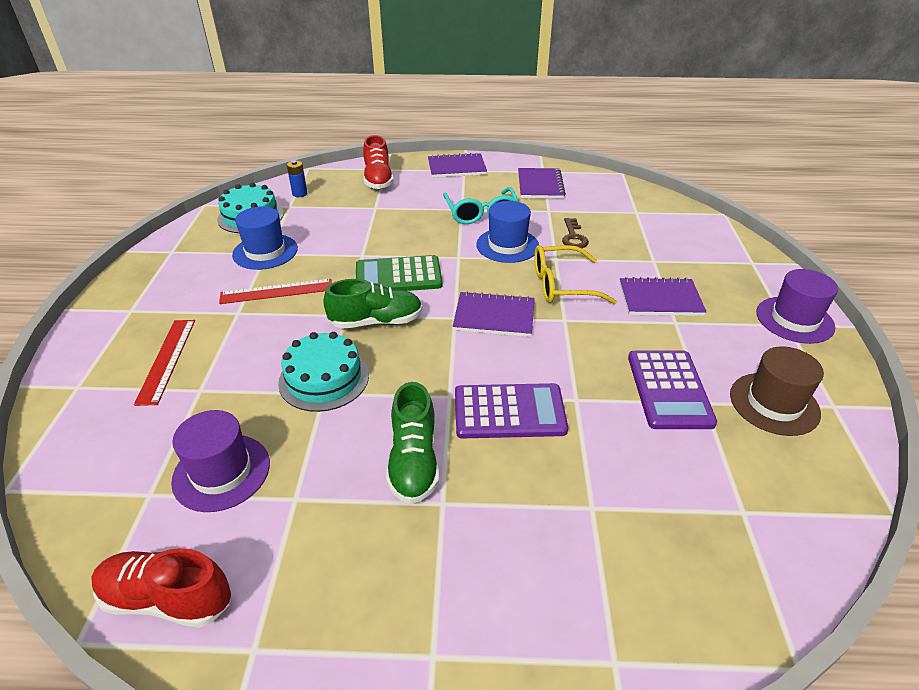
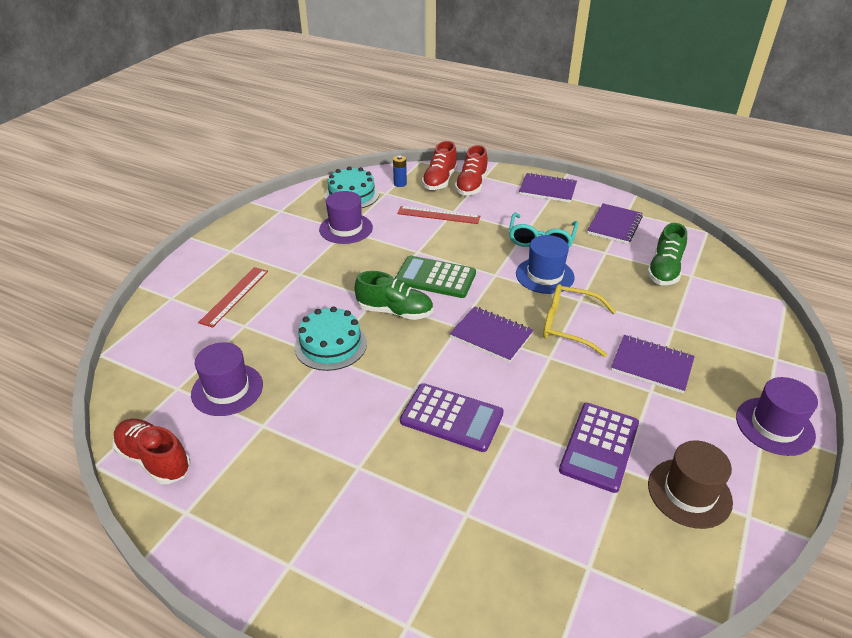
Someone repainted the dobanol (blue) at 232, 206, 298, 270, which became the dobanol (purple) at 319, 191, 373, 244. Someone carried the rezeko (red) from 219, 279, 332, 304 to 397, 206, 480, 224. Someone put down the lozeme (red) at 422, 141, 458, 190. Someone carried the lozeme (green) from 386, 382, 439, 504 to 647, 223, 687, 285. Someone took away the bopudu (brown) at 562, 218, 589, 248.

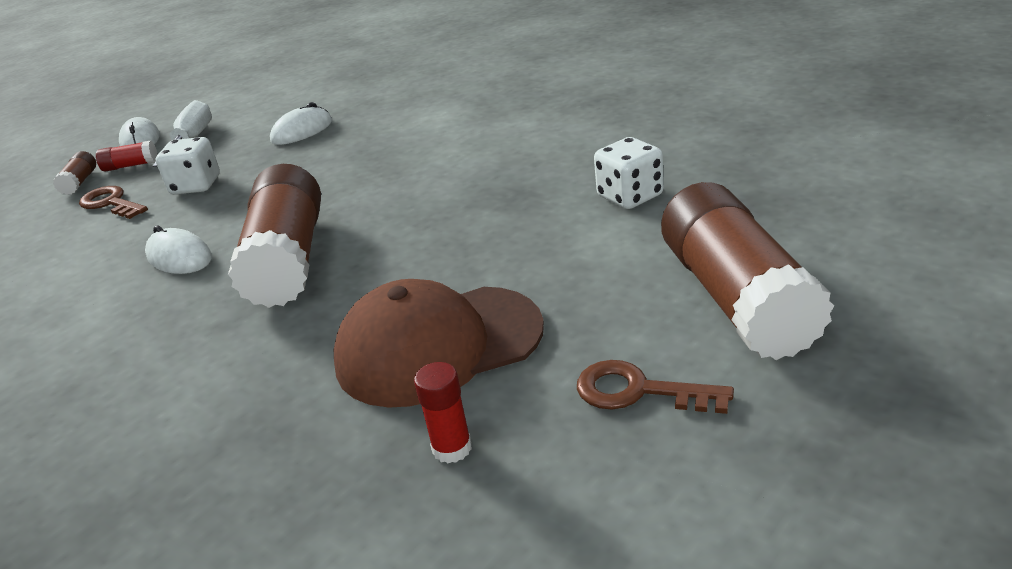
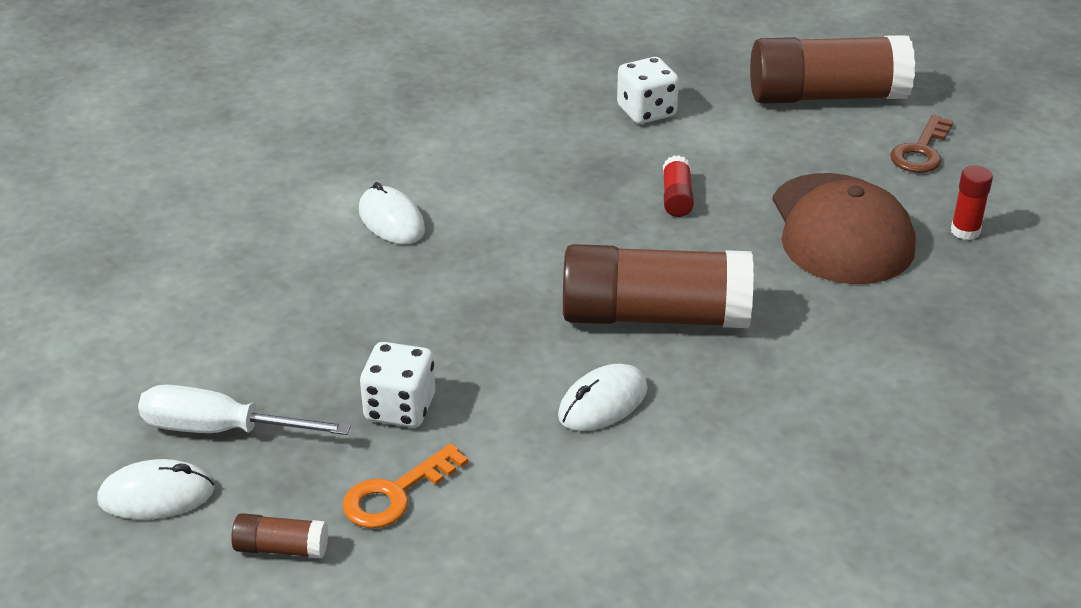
Someone repainted the bopudu (brown) at 79, 186, 148, 219, which became the bopudu (orange) at 342, 444, 468, 528. Someone carried the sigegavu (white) from 270, 102, 332, 145 to 359, 182, 425, 244. Someone carried the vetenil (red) from 96, 141, 158, 172 to 663, 155, 694, 217.

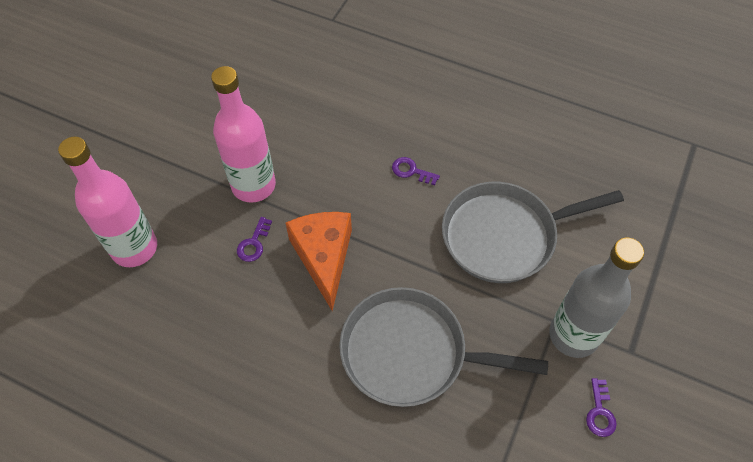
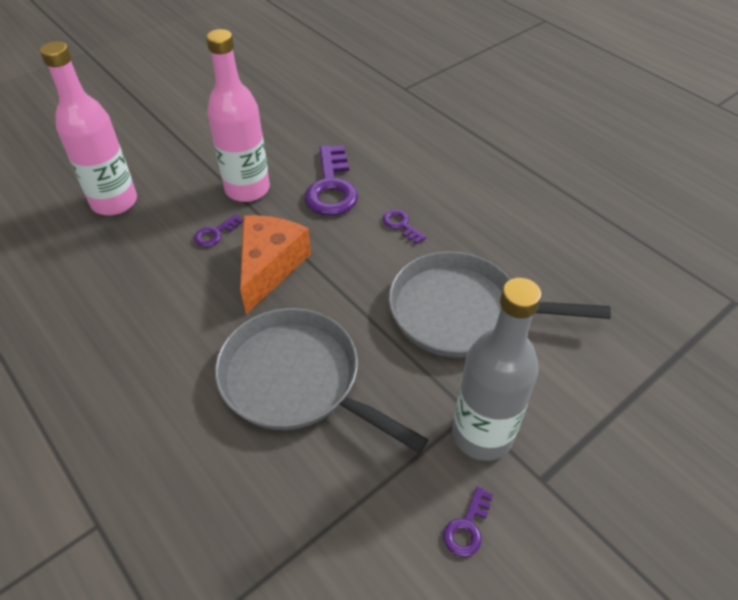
Someone put down the bopudu (purple) at 304, 145, 358, 216.

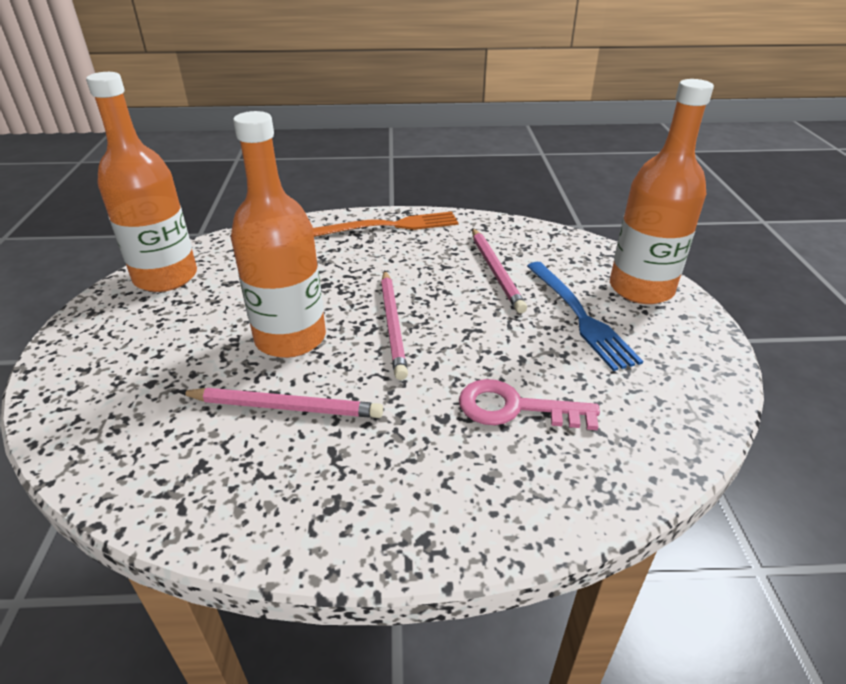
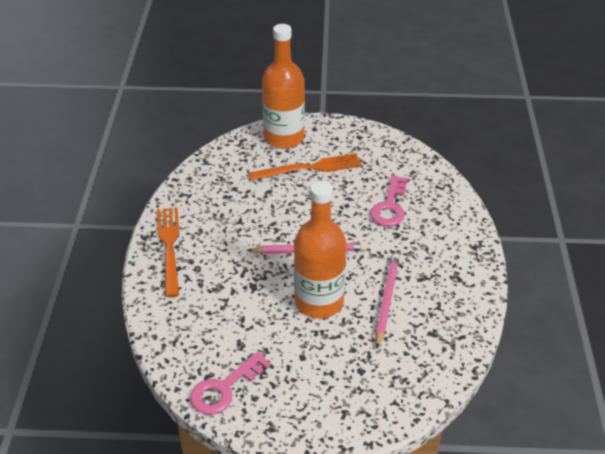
Someone swapped the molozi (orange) at 86, 72, 197, 292 for the bopudu (pink) at 190, 352, 271, 415. Someone repainted the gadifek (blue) at 527, 262, 643, 371, which became the gadifek (orange) at 249, 153, 362, 181. Someone took away the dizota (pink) at 472, 228, 527, 313.

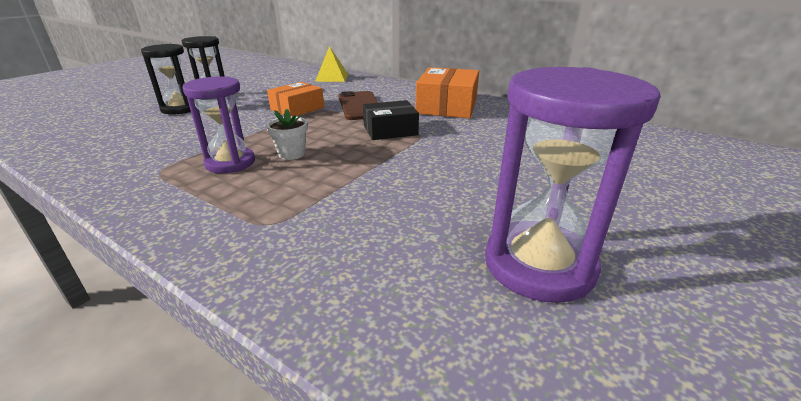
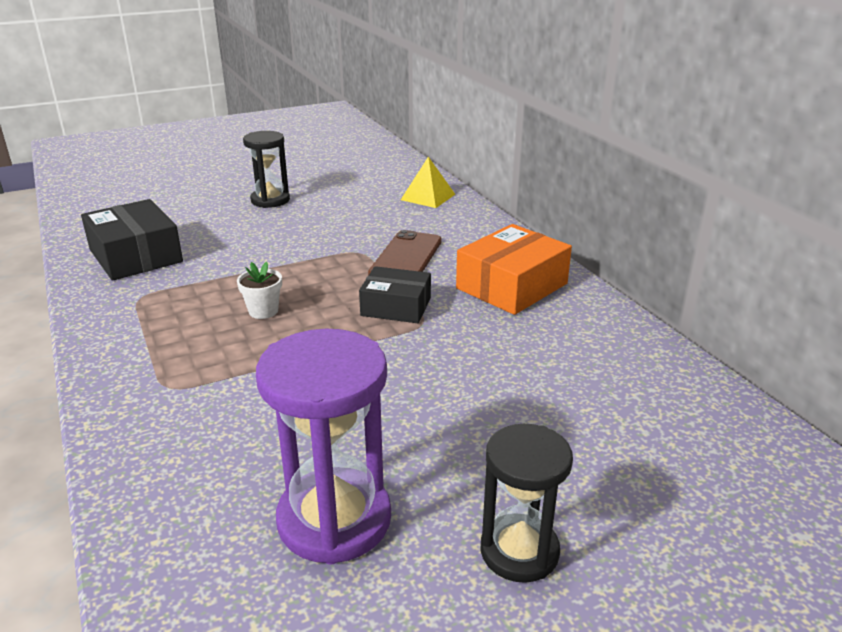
Someone put down the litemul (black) at 81, 199, 183, 281. Someone carried the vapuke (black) from 141, 44, 191, 115 to 480, 424, 573, 583. Someone took away the vapuke (purple) at 182, 76, 255, 173. Someone took away the litemul (orange) at 267, 82, 324, 116.

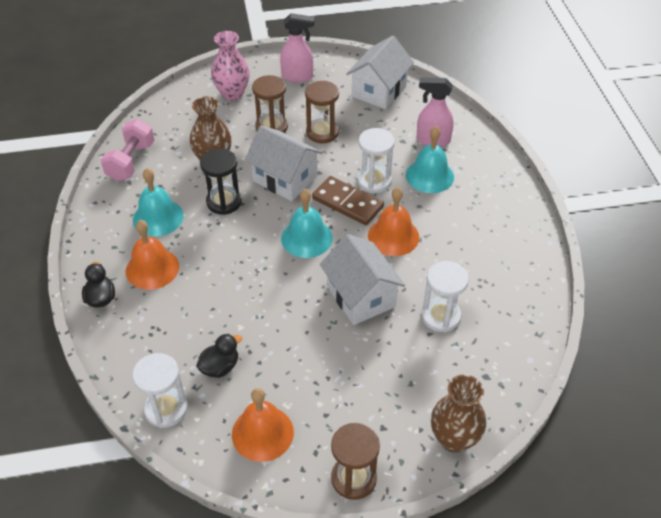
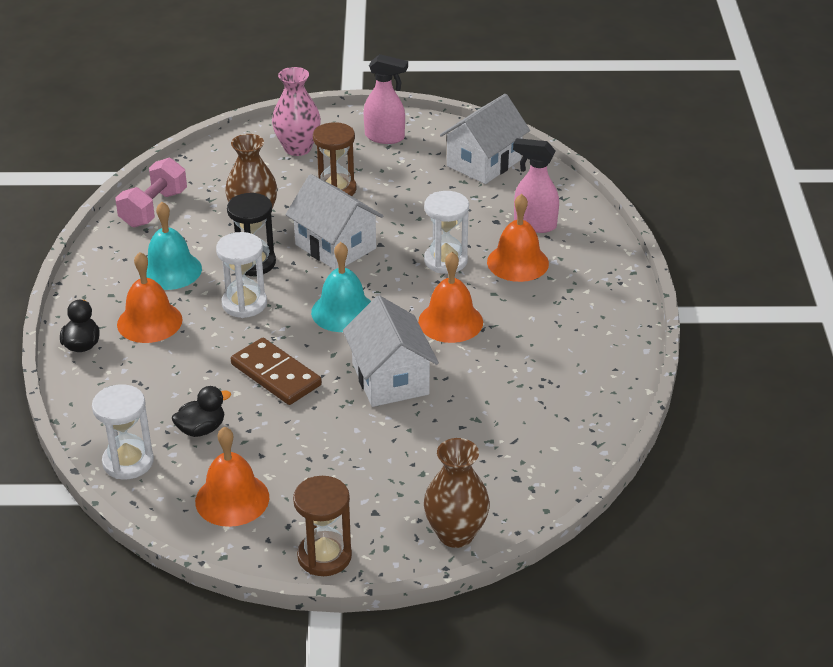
Someone carried the vapuke (white) from 422, 261, 469, 332 to 216, 232, 267, 318. Someone carried the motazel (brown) from 312, 176, 384, 225 to 231, 338, 322, 405. Someone repainted the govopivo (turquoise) at 406, 126, 454, 193, which became the govopivo (orange) at 487, 194, 549, 282. Someone took away the vapuke (brown) at 305, 81, 339, 144.

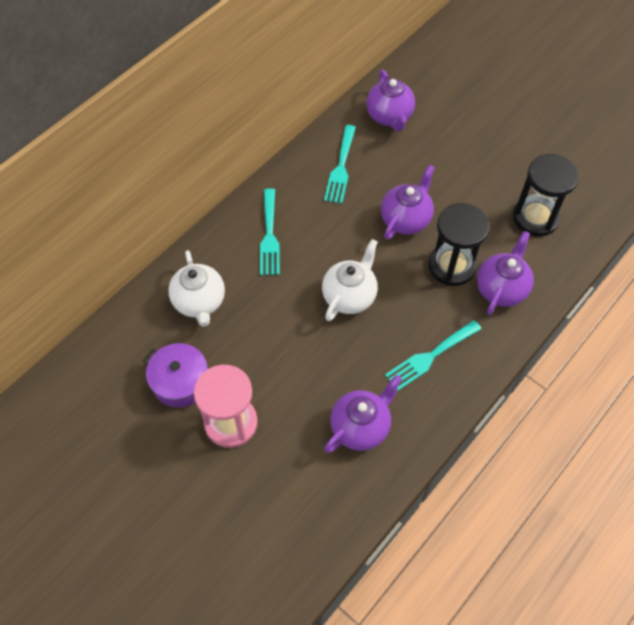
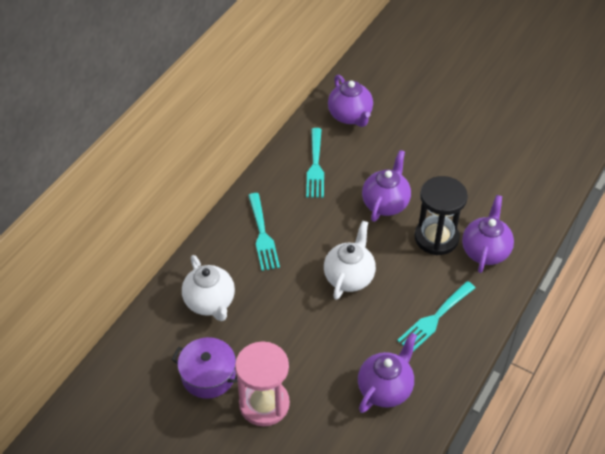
Someone took away the vapuke (black) at 513, 154, 579, 237.

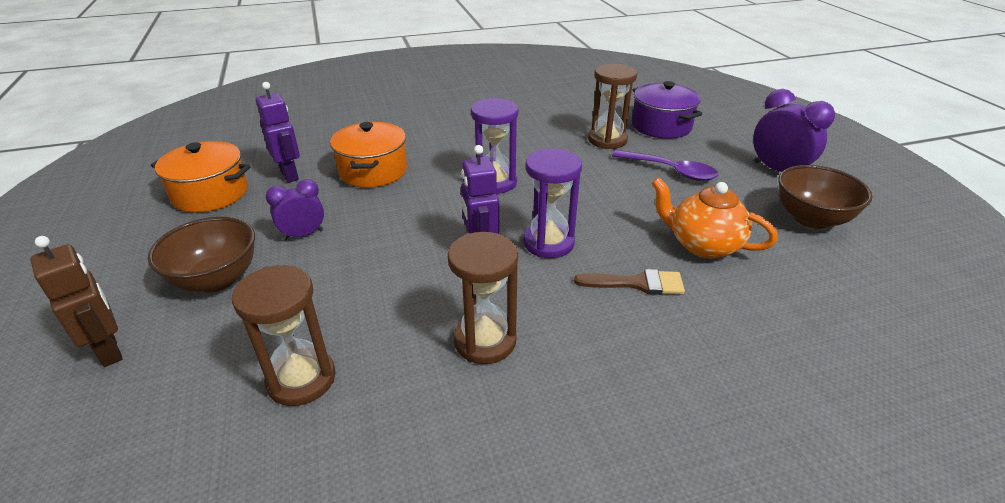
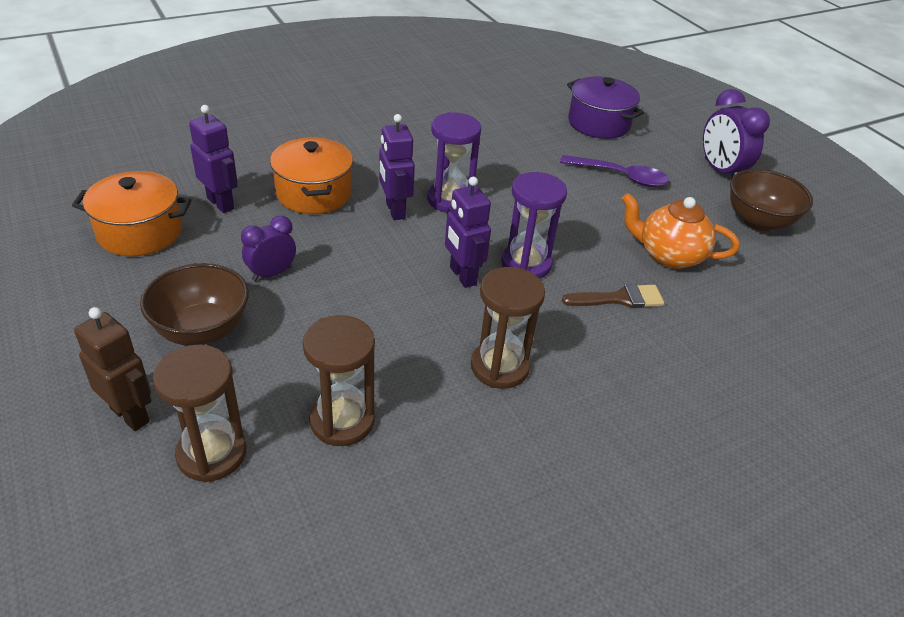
Someone carried the vapuke (brown) from 588, 64, 637, 149 to 153, 345, 247, 482. Someone put down the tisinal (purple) at 379, 114, 415, 220. Someone rotated the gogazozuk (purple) at 753, 89, 835, 172 by 150 degrees counterclockwise.

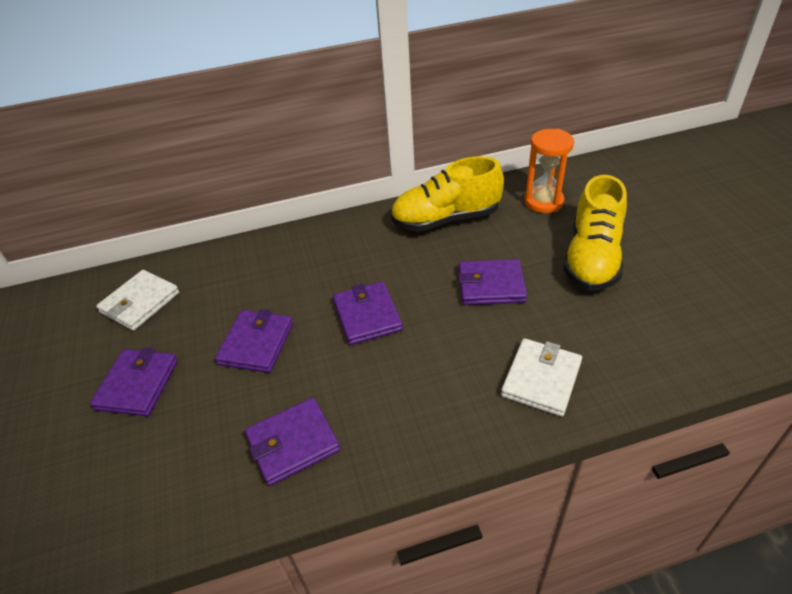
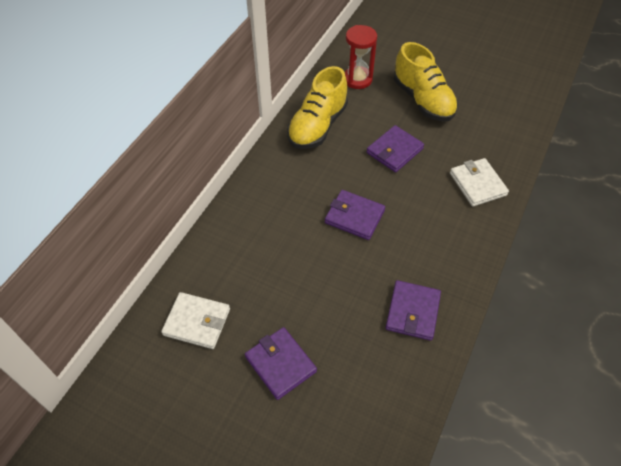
Someone rotated the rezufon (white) at 96, 270, 179, 331 by 60 degrees counterclockwise. Someone repainted the vapuke (orange) at 524, 129, 574, 213, which became the vapuke (red) at 345, 25, 377, 89. Someone took away the rezufon (purple) at 215, 309, 293, 373.

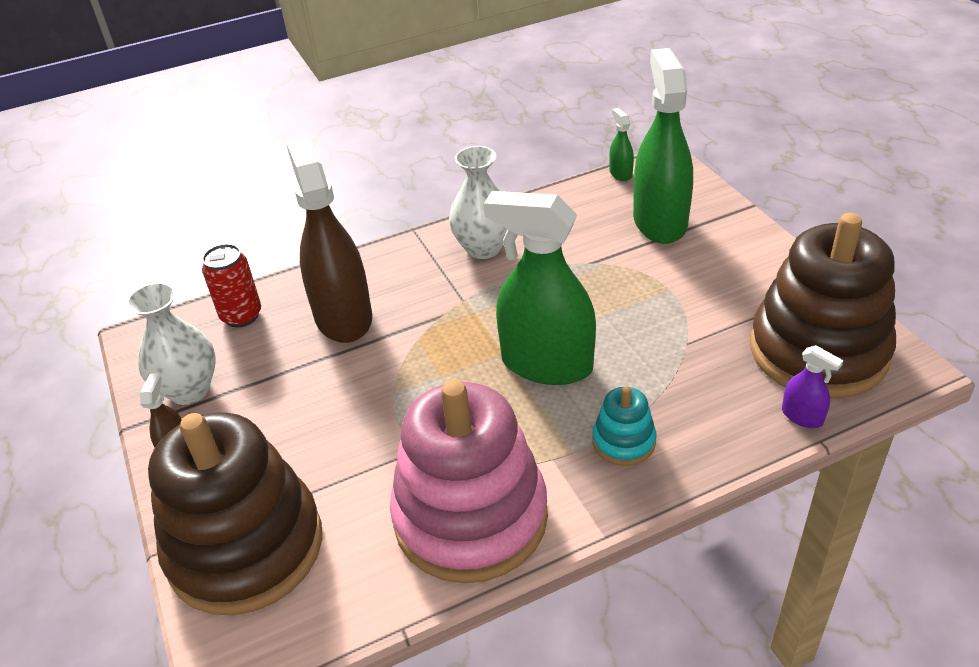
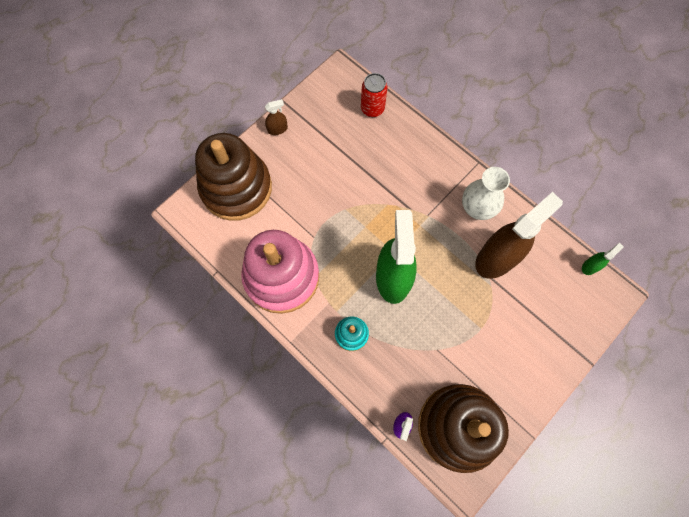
Someone carried the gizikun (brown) from 286, 138, 372, 343 to 475, 192, 563, 279. Someone took away the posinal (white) at 126, 282, 216, 405. Someone took away the gizikun (green) at 633, 48, 693, 244.

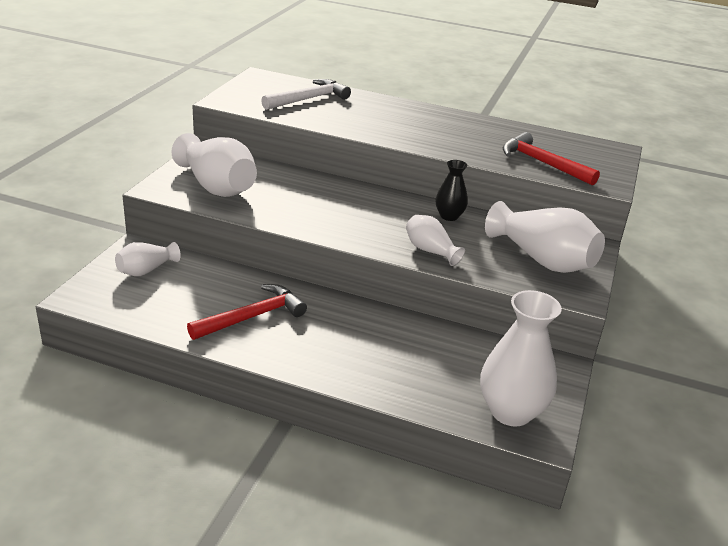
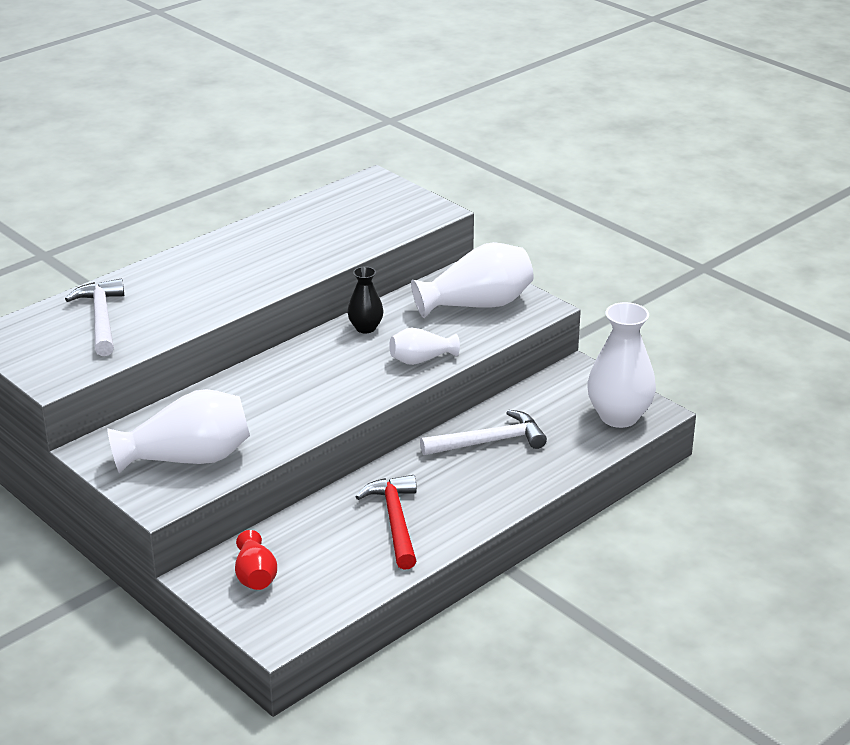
Someone repainted the posinal (white) at 115, 242, 181, 276, which became the posinal (red) at 235, 530, 277, 590. Someone put down the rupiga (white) at 420, 410, 547, 455. Someone took away the rupiga (red) at 503, 132, 600, 186.

